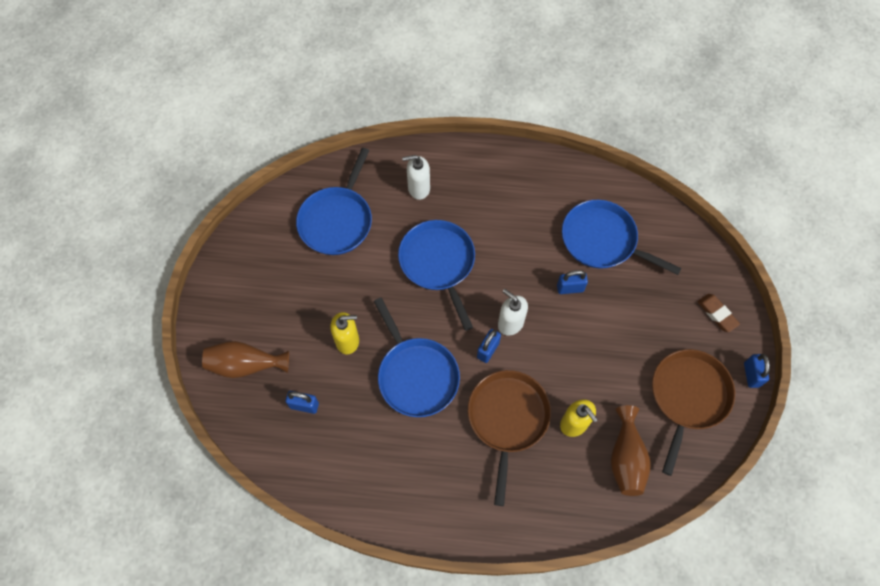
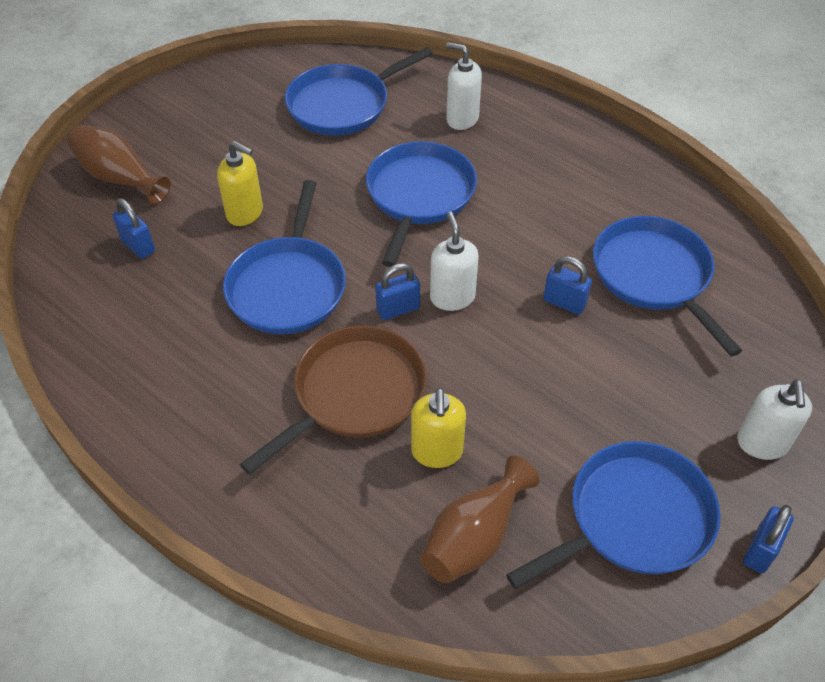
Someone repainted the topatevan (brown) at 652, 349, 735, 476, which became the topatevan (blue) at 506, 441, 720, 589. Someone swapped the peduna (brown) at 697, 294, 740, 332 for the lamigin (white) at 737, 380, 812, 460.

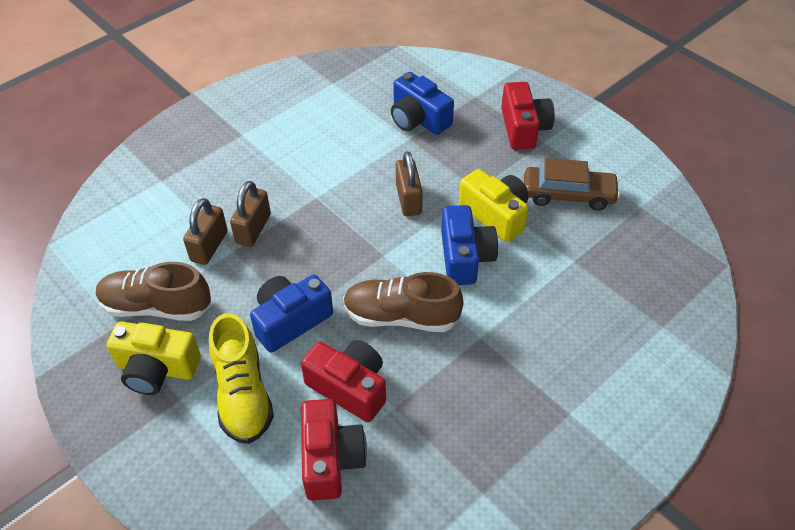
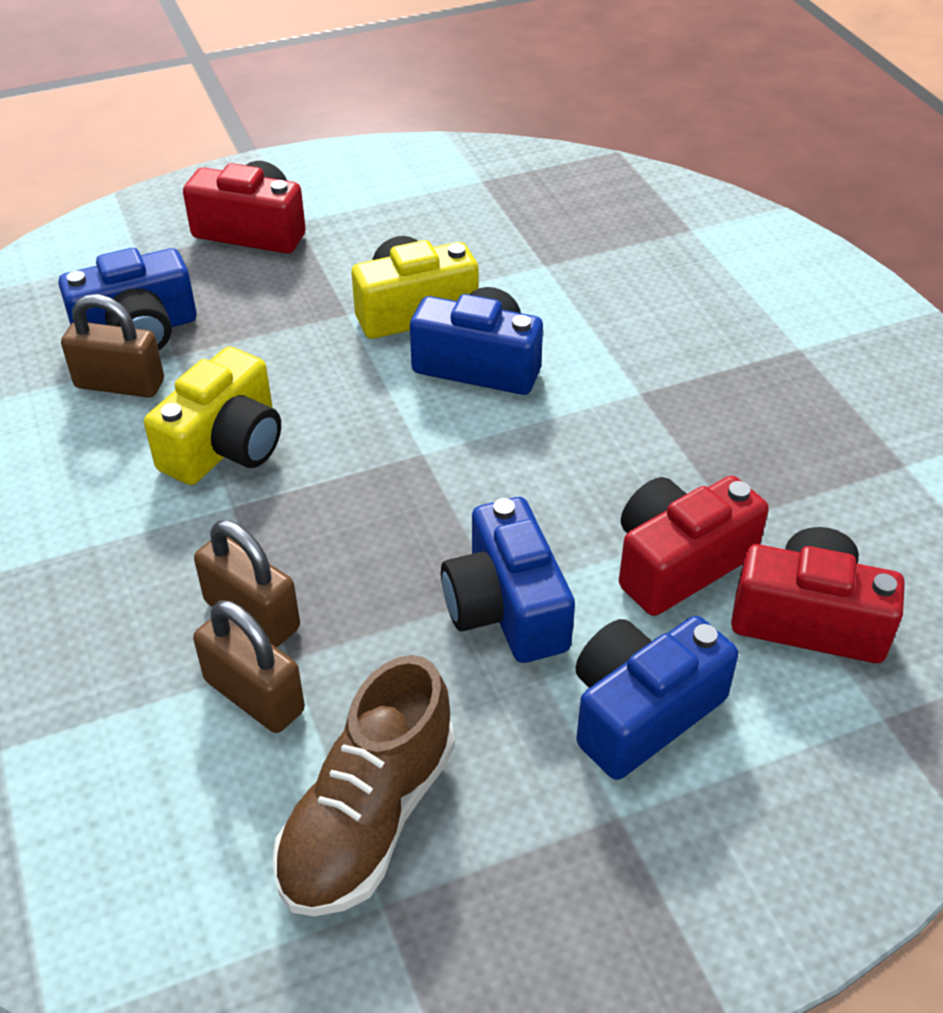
Someone carried the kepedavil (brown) from 396, 151, 423, 216 to 61, 294, 164, 398. Someone carried the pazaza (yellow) from 107, 321, 201, 395 to 144, 347, 281, 485. Someone swapped the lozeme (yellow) at 209, 313, 274, 444 for the pazaza (blue) at 576, 616, 738, 780. Someone took away the lozeme (brown) at 343, 272, 464, 332. Someone took away the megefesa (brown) at 524, 158, 620, 211.

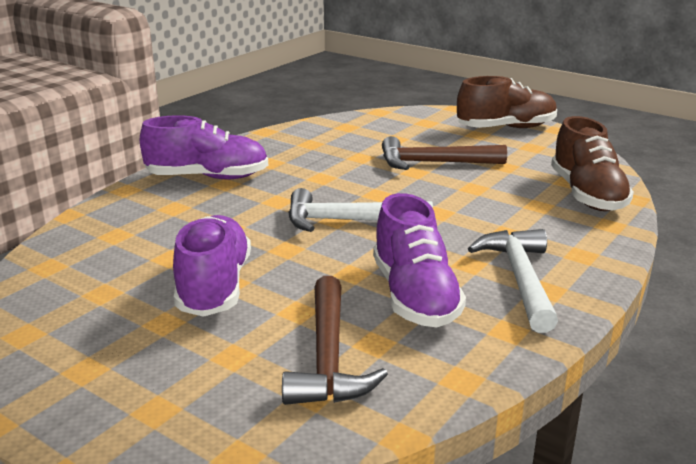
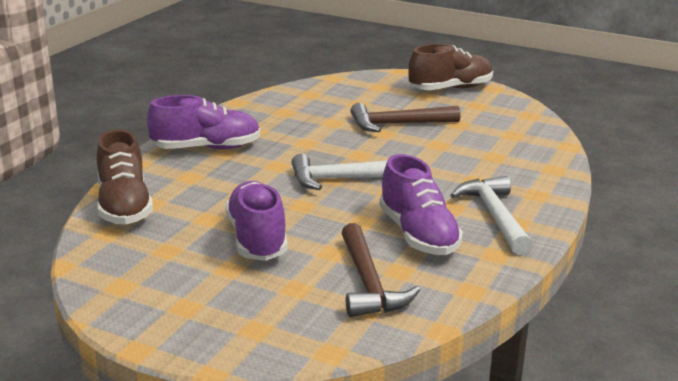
Someone carried the lozeme (brown) from 551, 116, 634, 211 to 97, 129, 153, 225.

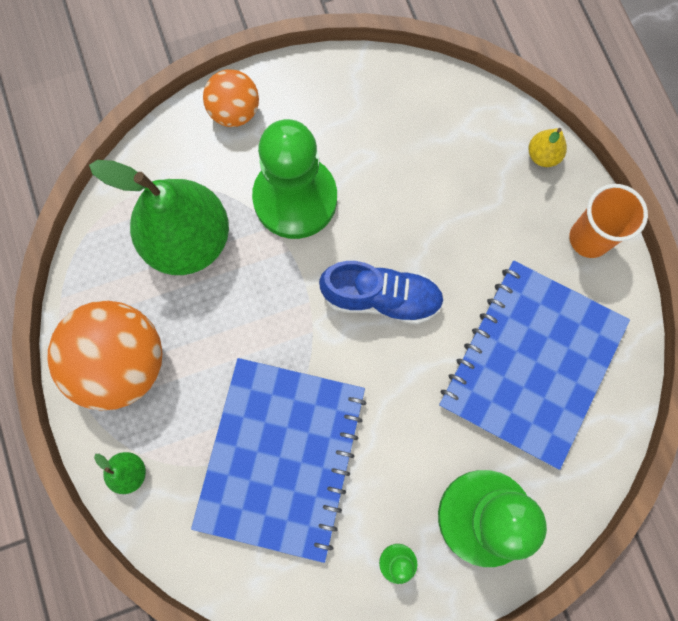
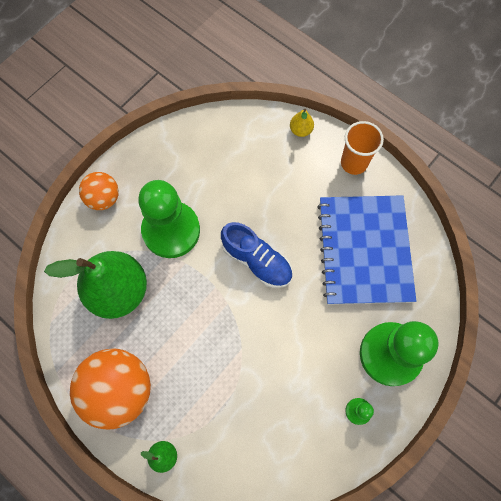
Someone rotated the lozeme (blue) at 319, 261, 444, 325 by 60 degrees clockwise. Someone took away the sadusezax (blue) at 191, 358, 367, 563.

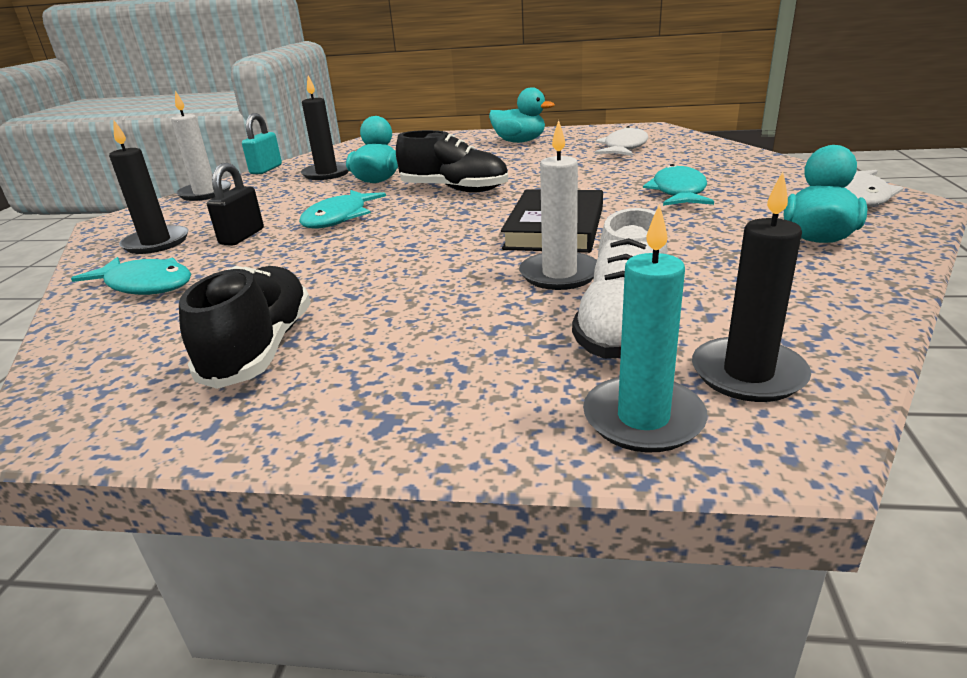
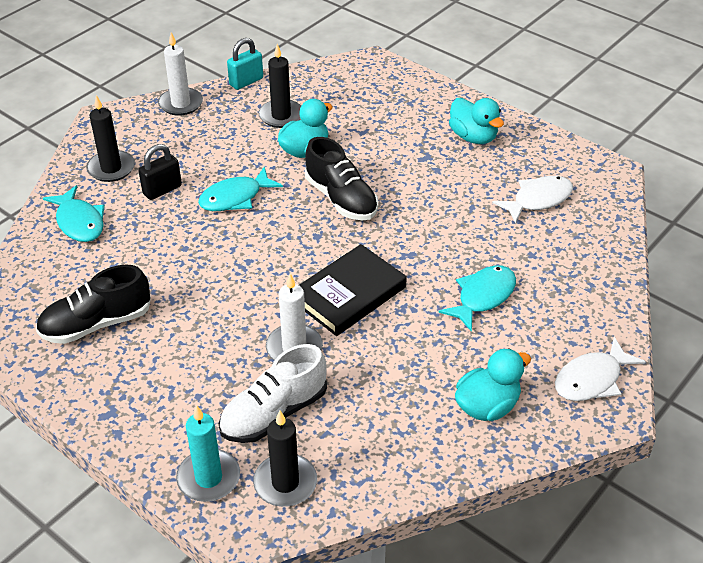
Someone rotated the lozeme (black) at 179, 266, 311, 389 by 150 degrees counterclockwise.

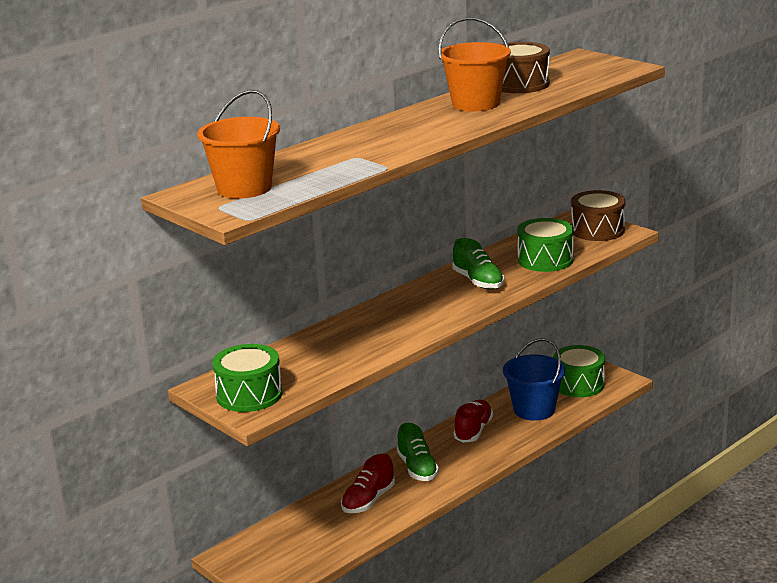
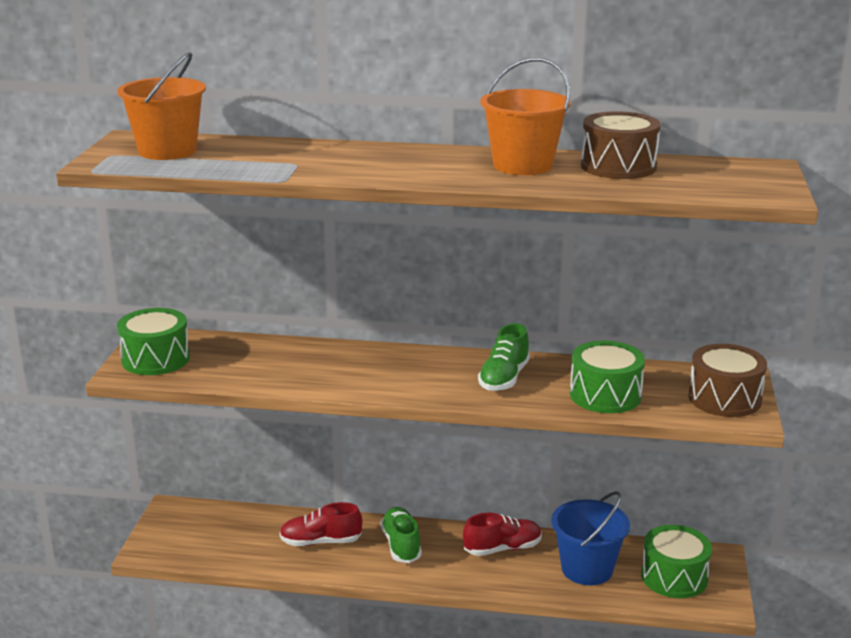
Someone rotated the lozeme (green) at 397, 423, 439, 481 by 135 degrees clockwise.

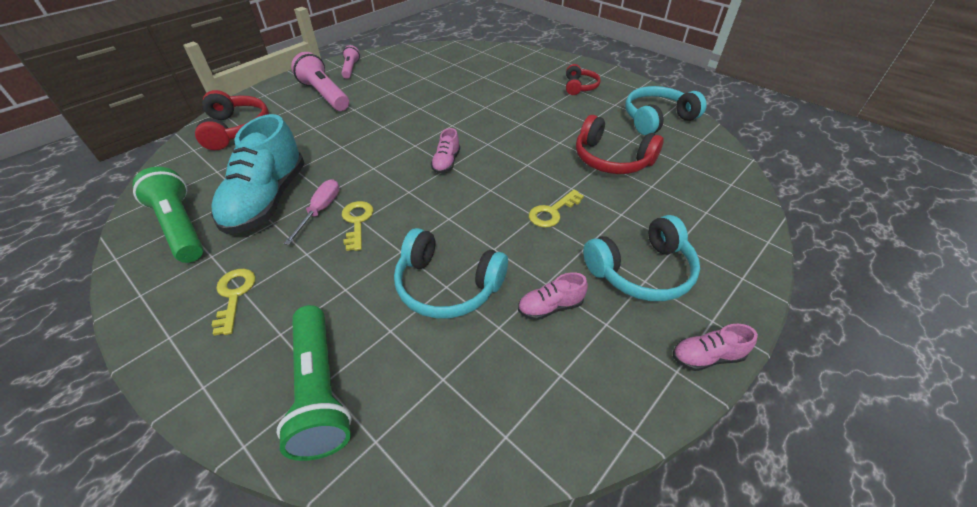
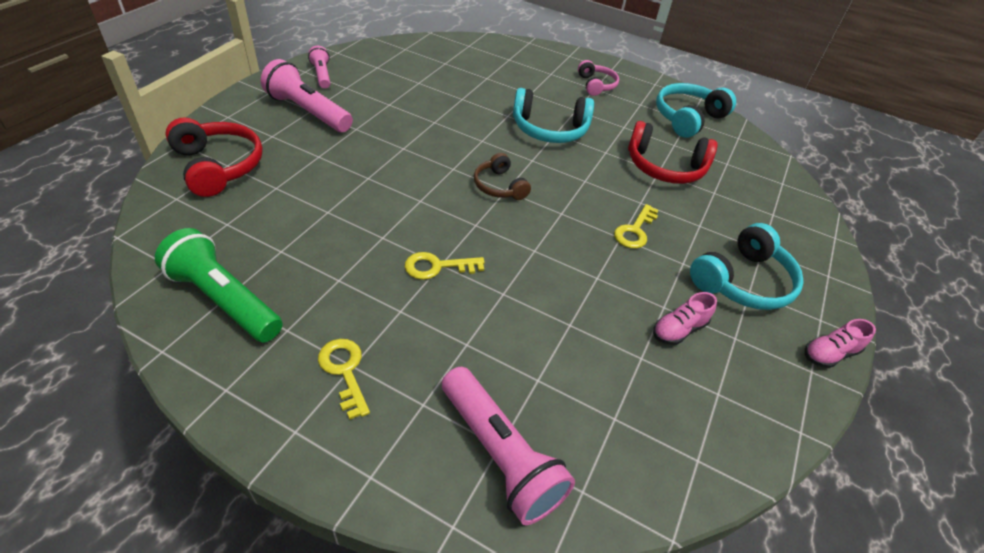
Someone rotated the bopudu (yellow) at 342, 201, 374, 251 by 75 degrees counterclockwise. Someone repainted the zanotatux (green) at 277, 305, 352, 461, which became the zanotatux (pink) at 442, 367, 575, 525. Someone swapped the lozeme (pink) at 431, 128, 460, 173 for the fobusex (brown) at 474, 153, 531, 200. Someone carried the fobusex (turquoise) from 394, 228, 508, 319 to 513, 88, 594, 143. Someone repainted the fobusex (red) at 566, 64, 601, 95, which became the fobusex (pink) at 578, 60, 619, 96. Someone took away the lozeme (turquoise) at 211, 114, 305, 234. Someone took away the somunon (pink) at 284, 179, 340, 245.

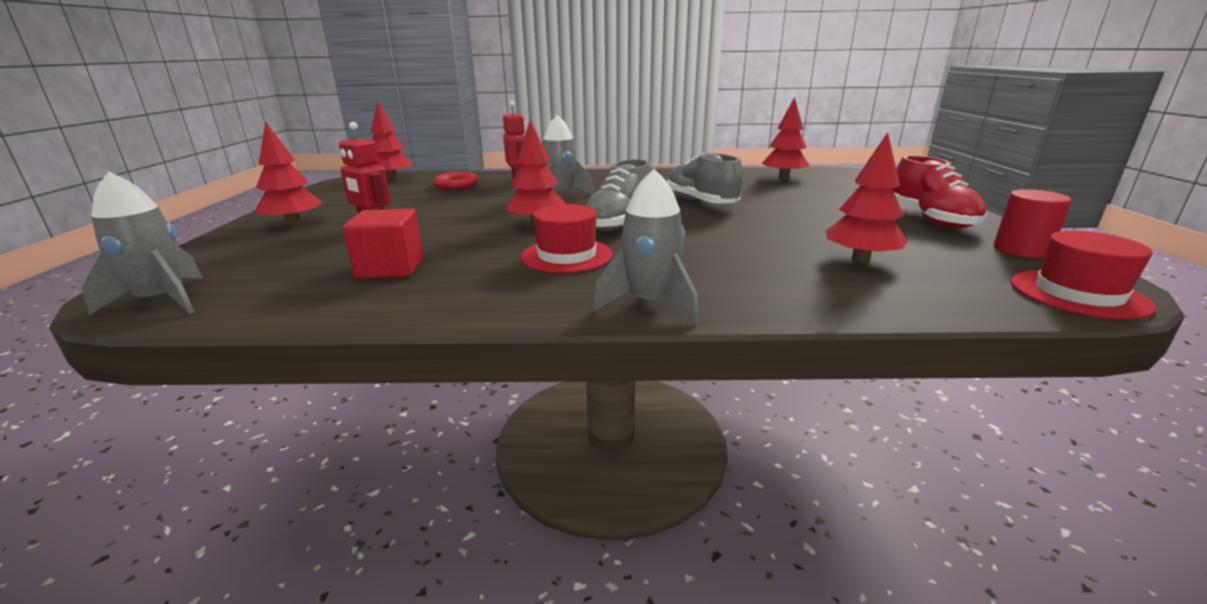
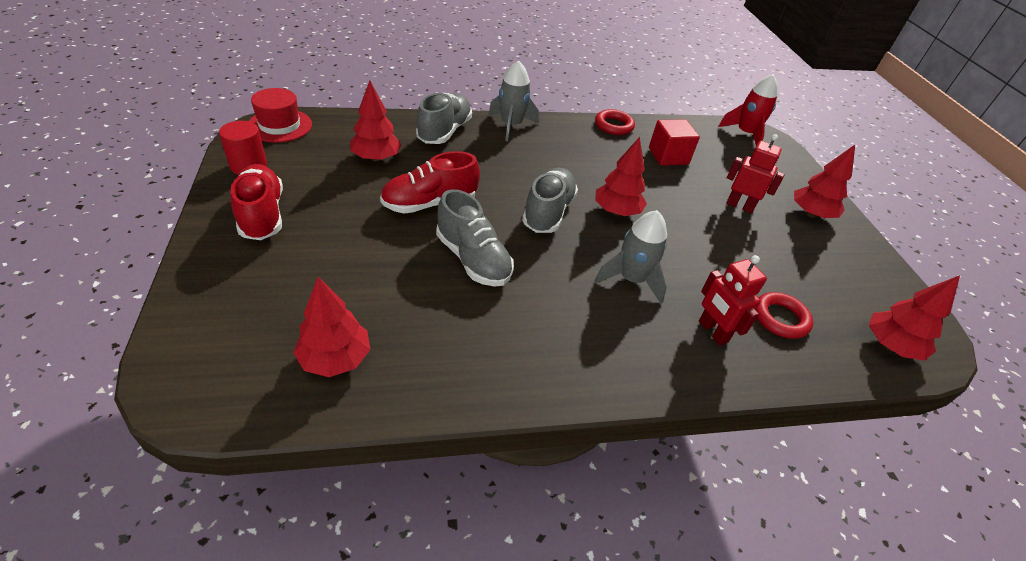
Someone put down the lozeme (red) at 380, 151, 480, 214. Someone put down the lozeme (grey) at 416, 93, 472, 144. Someone put down the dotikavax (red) at 595, 109, 635, 135. Someone repainted the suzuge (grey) at 81, 172, 203, 316, which became the suzuge (red) at 718, 74, 778, 146. Someone took away the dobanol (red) at 521, 204, 613, 273.

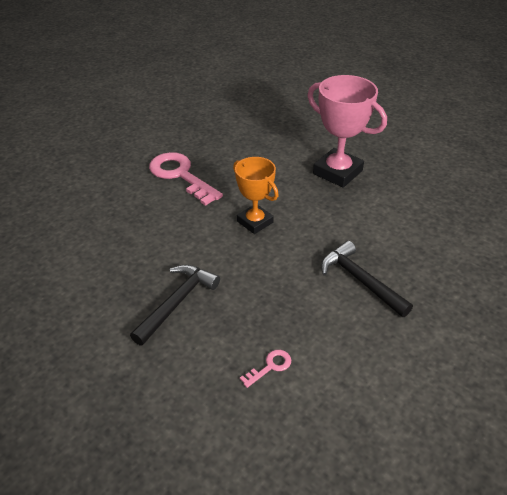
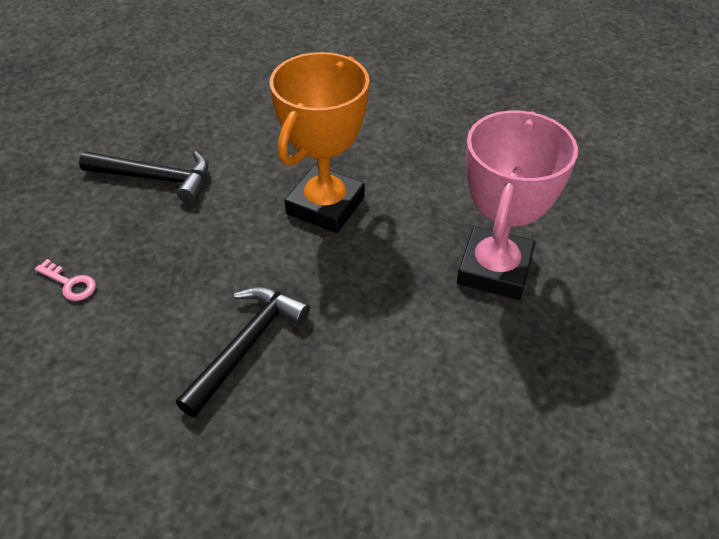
Someone scaled the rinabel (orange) at 233, 157, 279, 234 by 1.53. Someone took away the bopudu (pink) at 149, 152, 223, 206.

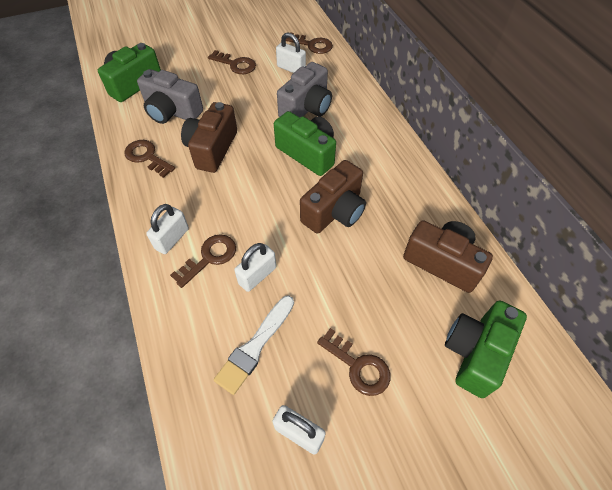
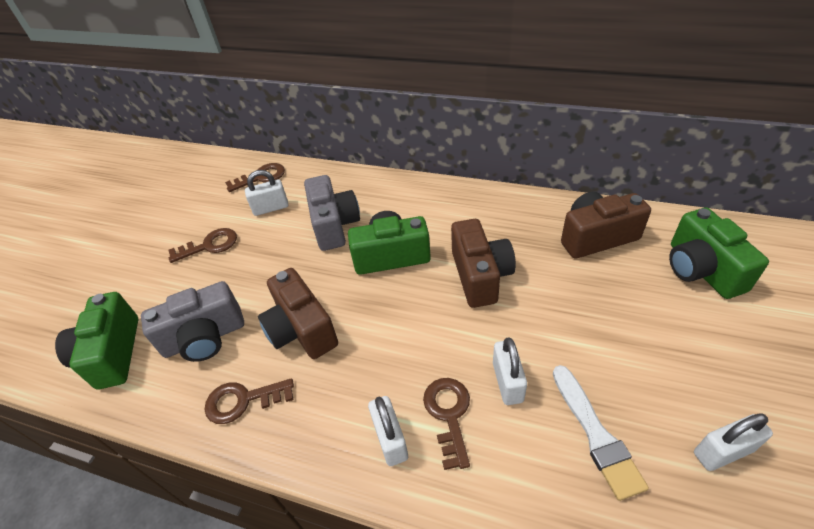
Someone took away the bopudu (brown) at 317, 328, 390, 396.

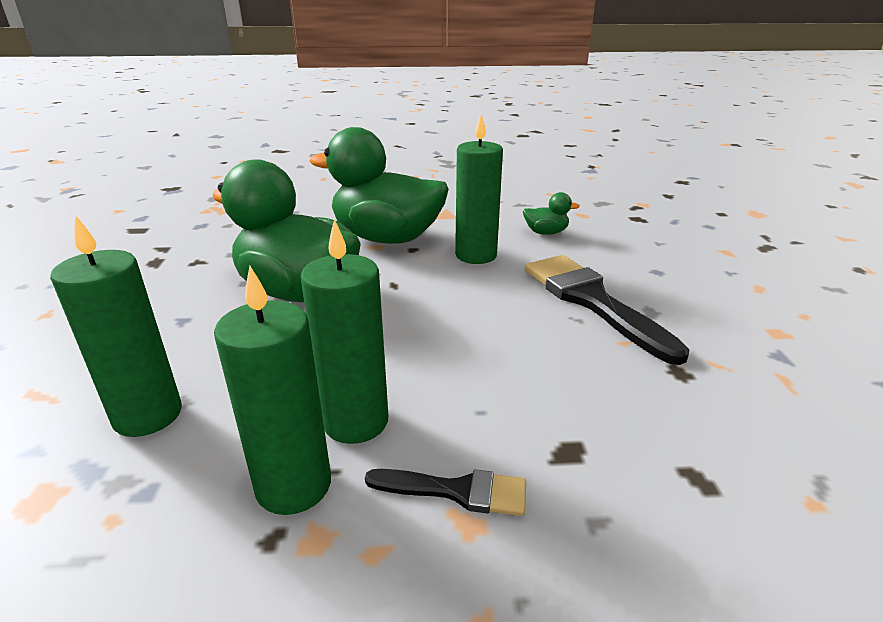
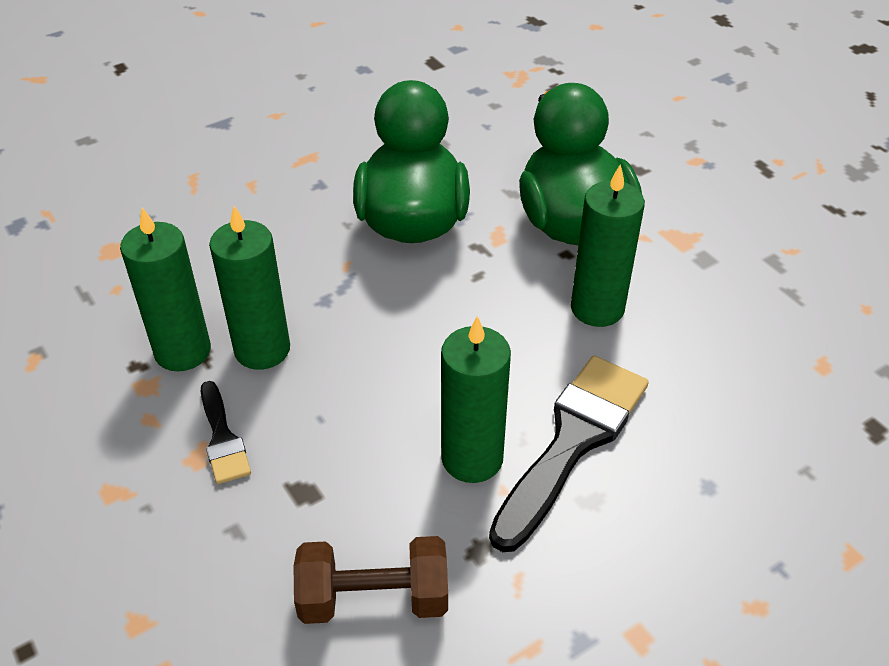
Someone put down the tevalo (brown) at 294, 536, 448, 624. Someone carried the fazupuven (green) from 50, 215, 182, 437 to 441, 316, 511, 483. Someone took away the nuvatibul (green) at 523, 192, 580, 235.

